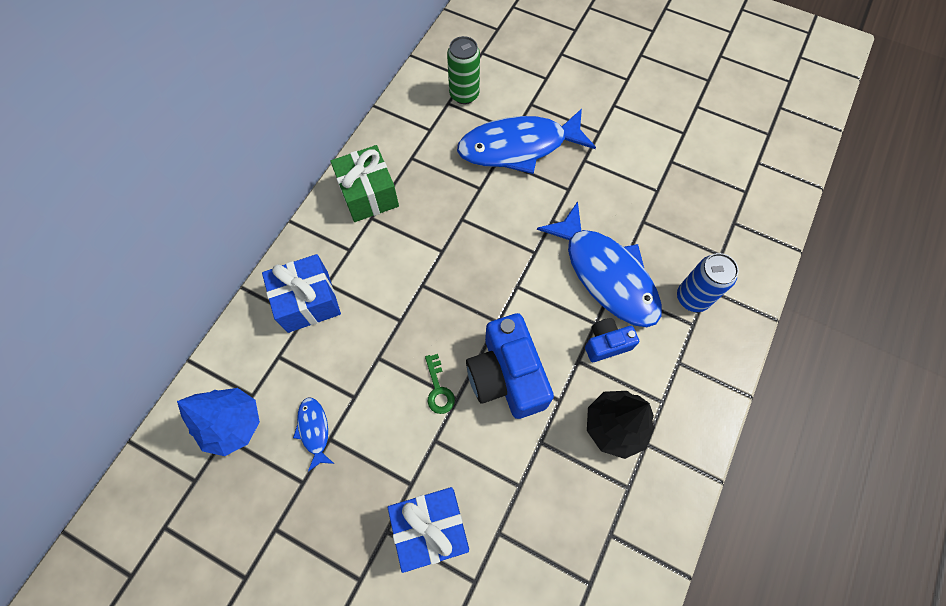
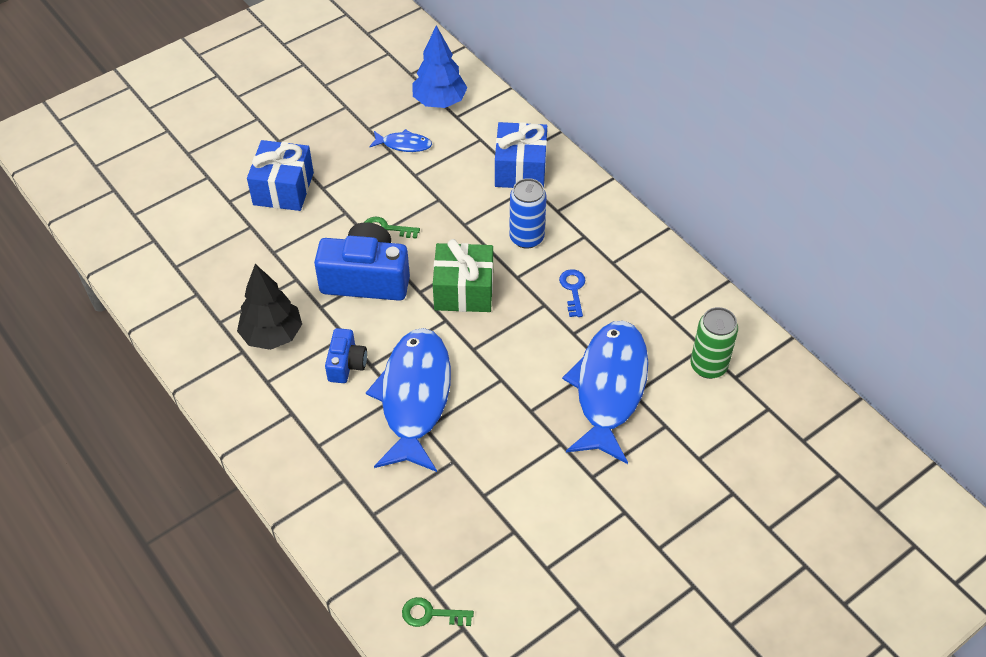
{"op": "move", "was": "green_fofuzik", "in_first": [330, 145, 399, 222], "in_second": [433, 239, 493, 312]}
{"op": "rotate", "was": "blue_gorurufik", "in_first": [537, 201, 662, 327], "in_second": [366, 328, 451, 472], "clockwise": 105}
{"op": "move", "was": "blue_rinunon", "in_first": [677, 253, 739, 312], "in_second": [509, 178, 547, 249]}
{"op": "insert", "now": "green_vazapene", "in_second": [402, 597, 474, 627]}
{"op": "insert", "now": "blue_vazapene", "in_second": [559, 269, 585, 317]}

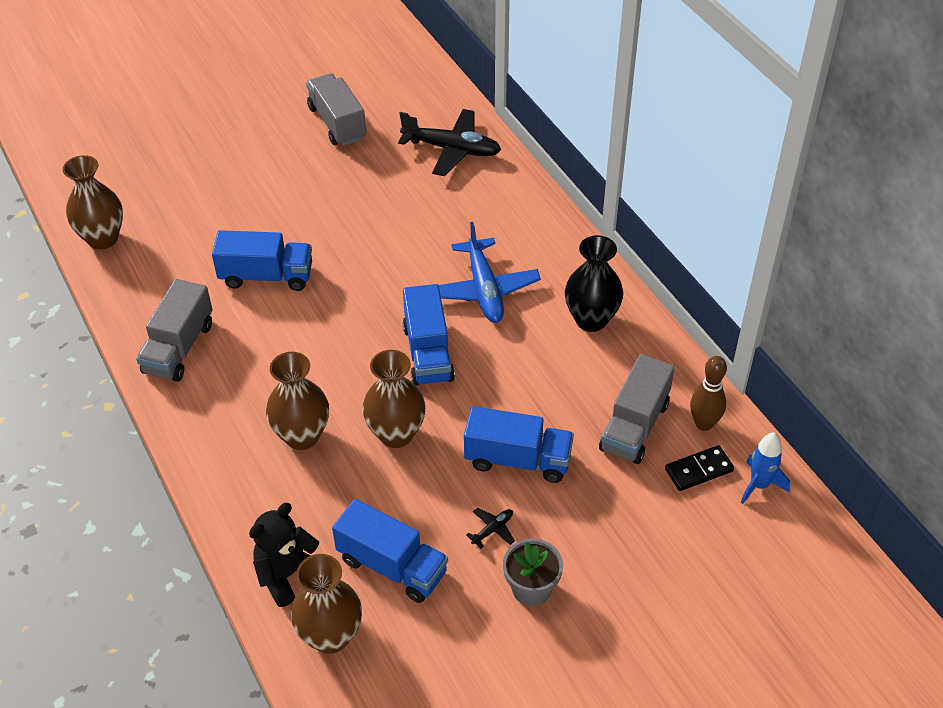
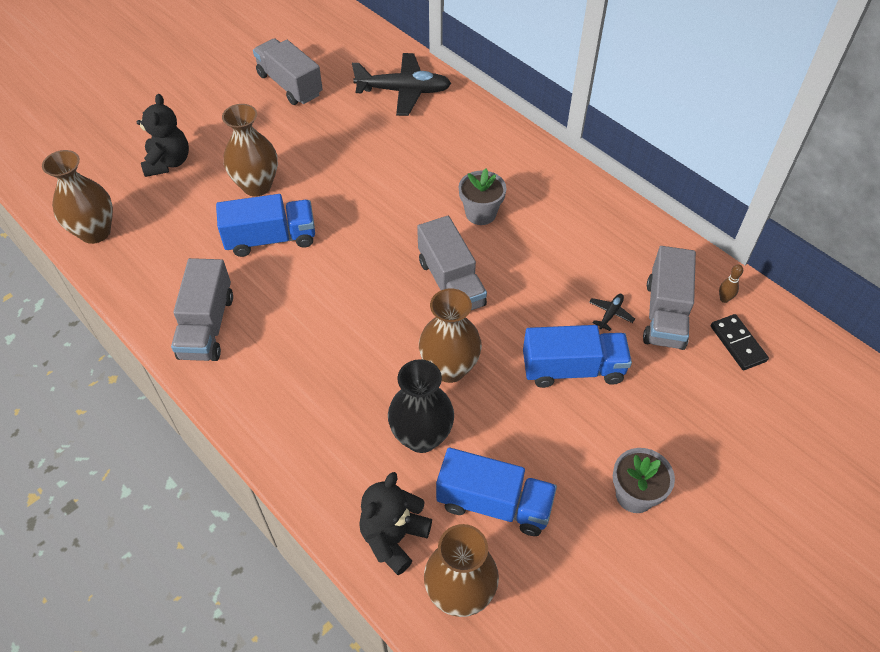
{"op": "move", "was": "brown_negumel", "in_first": [266, 352, 329, 450], "in_second": [222, 104, 278, 197]}
{"op": "recolor", "was": "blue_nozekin", "now": "grey_nozekin", "in_first": [403, 284, 455, 386], "in_second": [417, 216, 487, 310]}
{"op": "replace", "was": "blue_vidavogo", "now": "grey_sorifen", "in_first": [438, 222, 541, 323], "in_second": [459, 169, 506, 225]}
{"op": "move", "was": "black_vidavogo", "in_first": [466, 508, 515, 548], "in_second": [589, 294, 635, 331]}
{"op": "move", "was": "black_negumel", "in_first": [565, 235, 623, 332], "in_second": [388, 359, 454, 453]}
{"op": "rotate", "was": "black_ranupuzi", "in_first": [665, 445, 734, 491], "in_second": [711, 314, 769, 370], "clockwise": -75}
{"op": "resize", "was": "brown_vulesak", "in_first": [690, 356, 727, 431], "in_second": [719, 264, 743, 303], "ratio": 0.56}
{"op": "delete", "was": "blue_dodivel", "in_first": [741, 432, 790, 504]}
{"op": "insert", "now": "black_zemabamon", "in_second": [137, 94, 189, 177]}

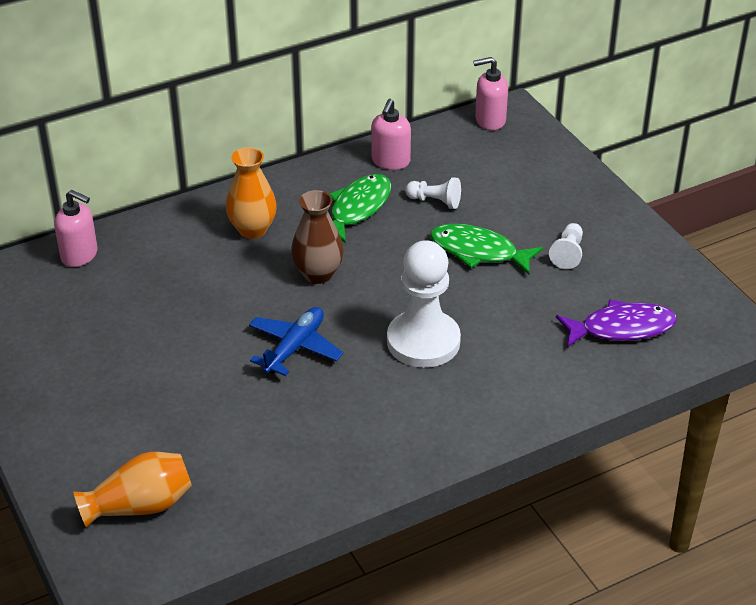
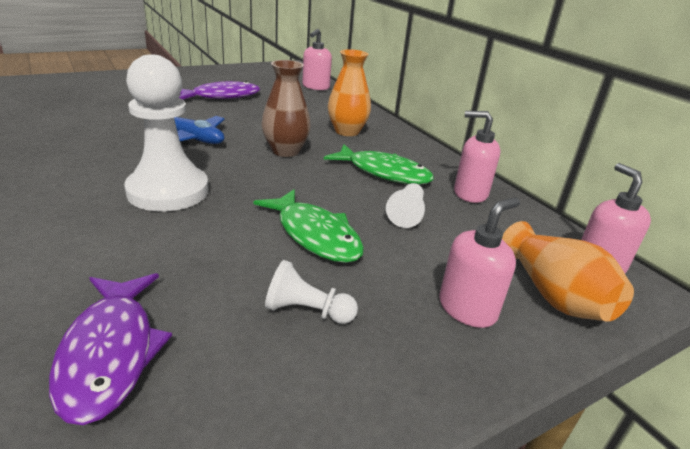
{"op": "move", "was": "orange_negumel", "in_first": [73, 452, 192, 528], "in_second": [502, 221, 634, 322]}
{"op": "rotate", "was": "green_gorurufik", "in_first": [430, 224, 543, 274], "in_second": [253, 189, 364, 263], "clockwise": 120}
{"op": "insert", "now": "purple_gorurufik", "in_second": [179, 81, 260, 99]}
{"op": "insert", "now": "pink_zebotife", "in_second": [439, 197, 520, 328]}

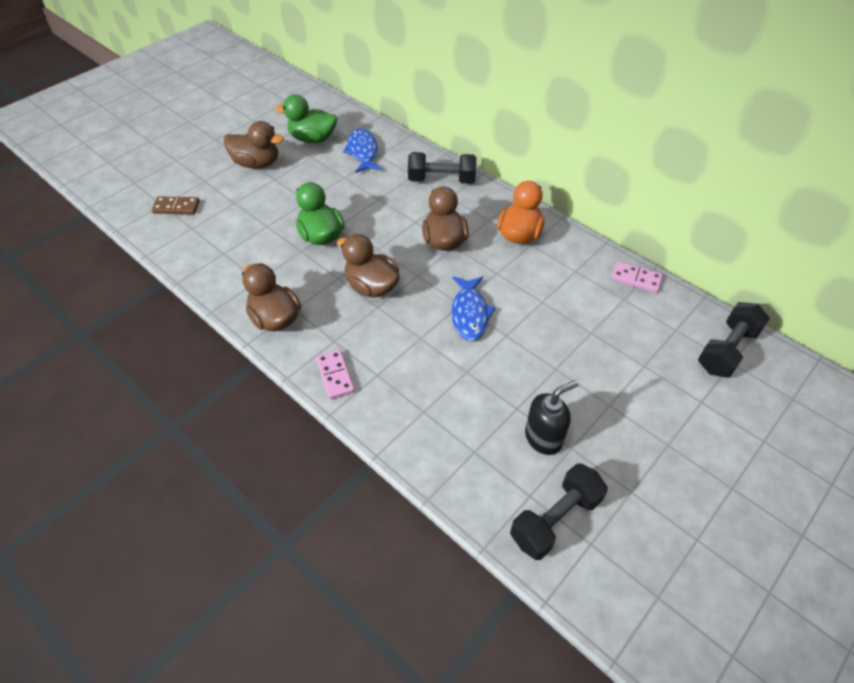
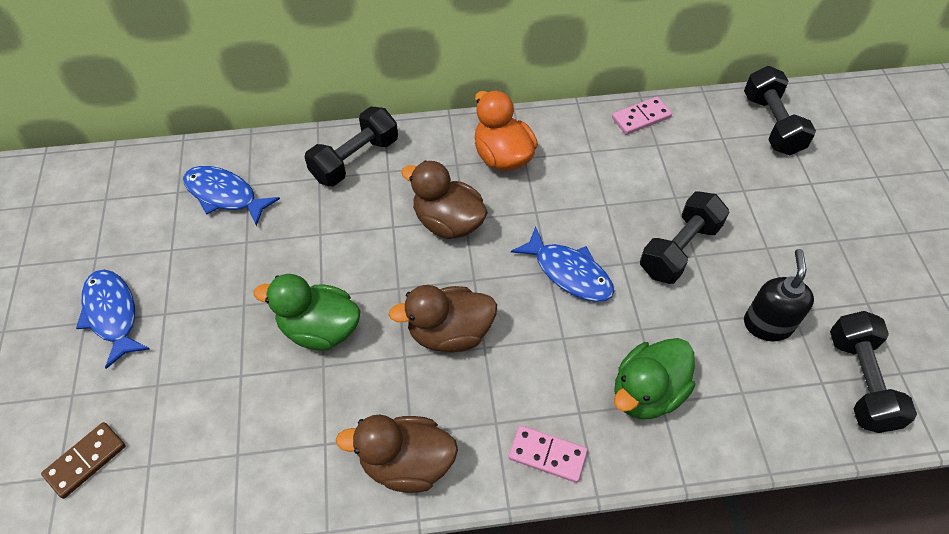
{"op": "replace", "was": "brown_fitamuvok", "now": "blue_gorurufik", "in_first": [224, 121, 284, 168], "in_second": [76, 270, 149, 369]}
{"op": "move", "was": "green_fitamuvok", "in_first": [275, 95, 337, 143], "in_second": [614, 338, 695, 420]}
{"op": "insert", "now": "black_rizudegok", "in_second": [640, 192, 729, 284]}

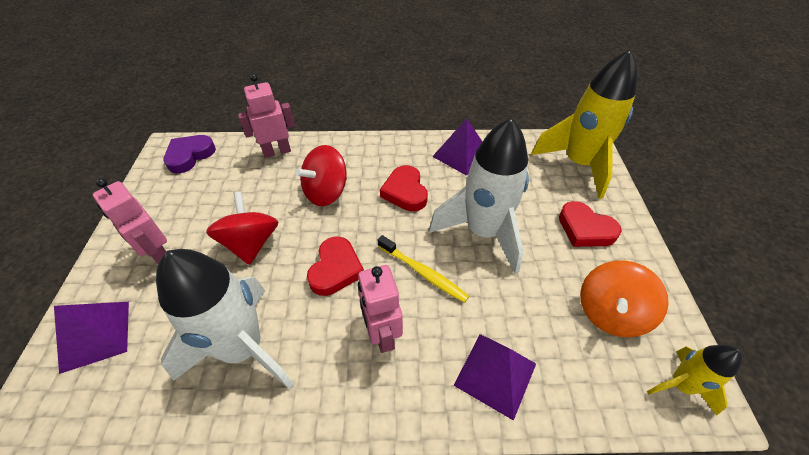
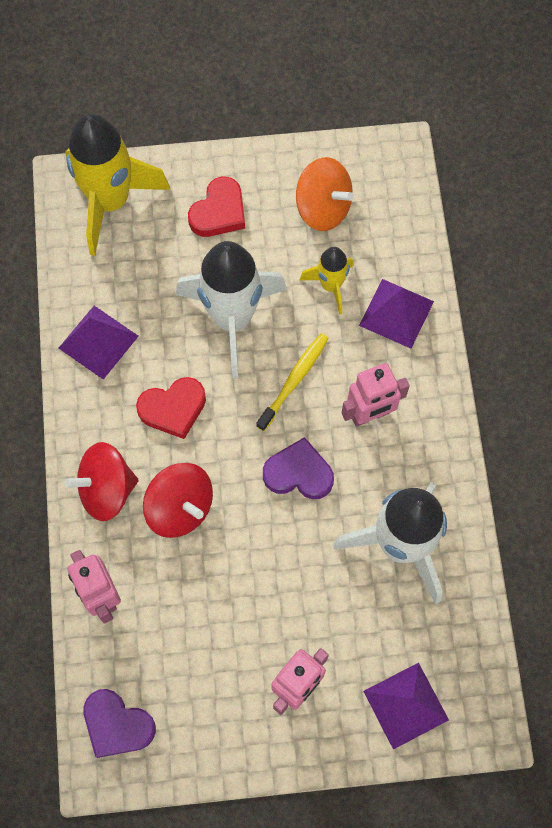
{"op": "move", "was": "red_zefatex", "in_first": [206, 192, 278, 265], "in_second": [65, 442, 139, 521]}
{"op": "recolor", "was": "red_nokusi", "now": "purple_nokusi", "in_first": [307, 236, 364, 296], "in_second": [263, 437, 334, 499]}
{"op": "move", "was": "yellow_dodivel", "in_first": [647, 345, 742, 415], "in_second": [300, 247, 354, 315]}

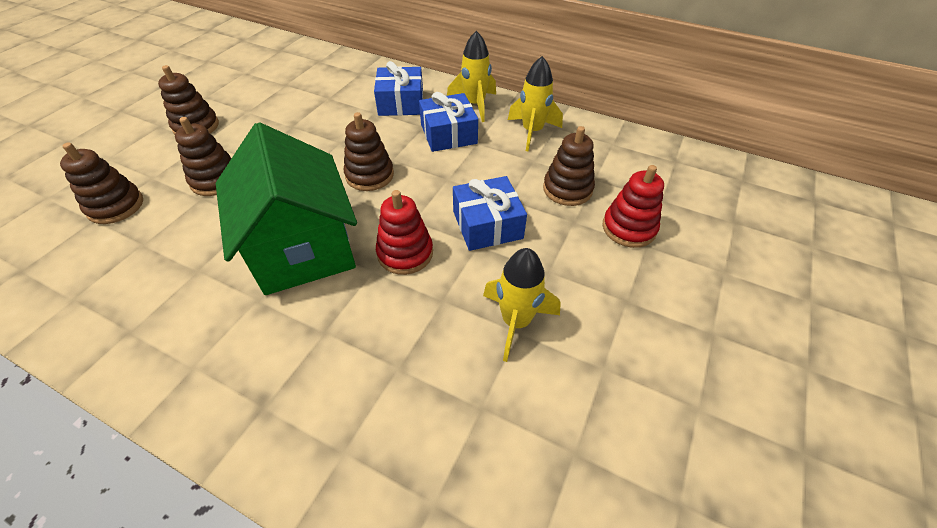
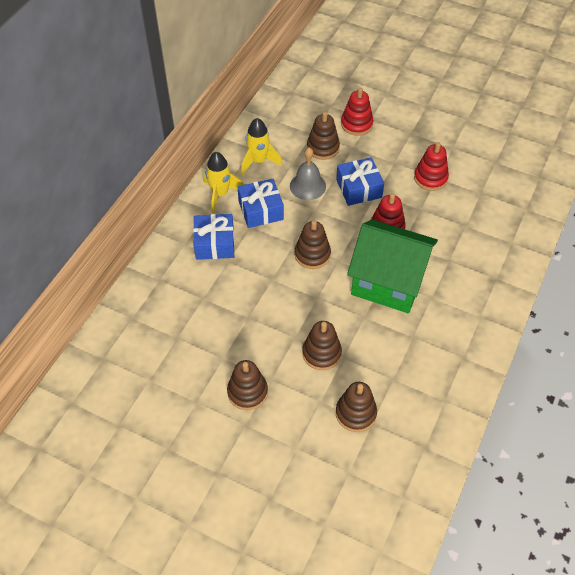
{"op": "rotate", "was": "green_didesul", "in_first": [216, 122, 357, 295], "in_second": [347, 220, 438, 313], "clockwise": 45}
{"op": "replace", "was": "yellow_dodivel", "now": "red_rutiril", "in_first": [483, 248, 561, 362], "in_second": [414, 142, 449, 191]}
{"op": "insert", "now": "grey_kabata", "in_second": [290, 147, 326, 200]}

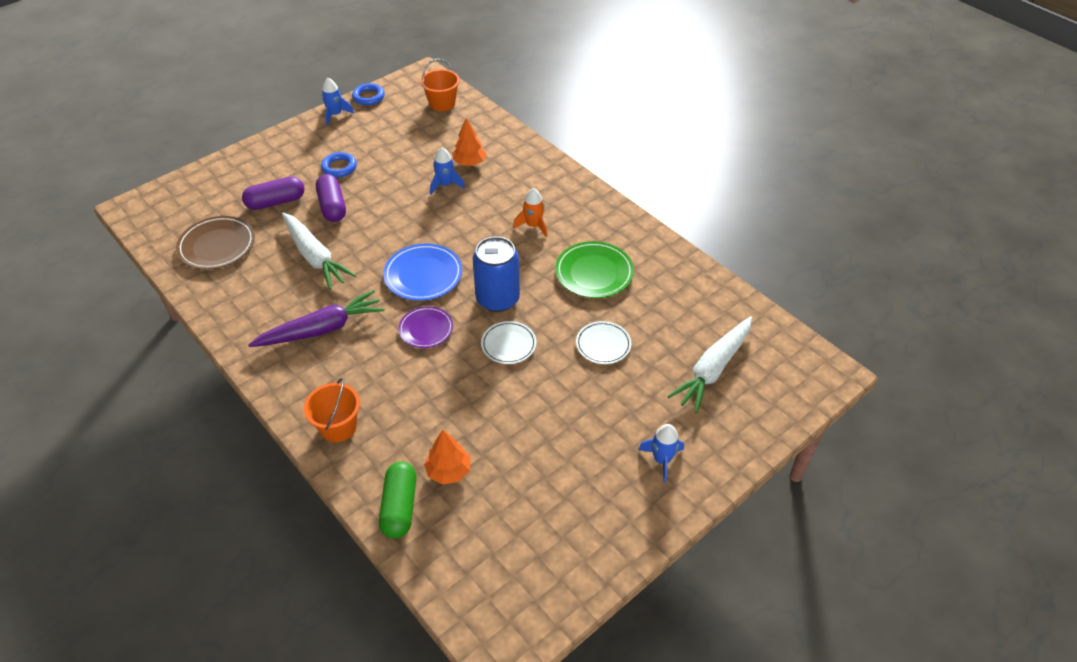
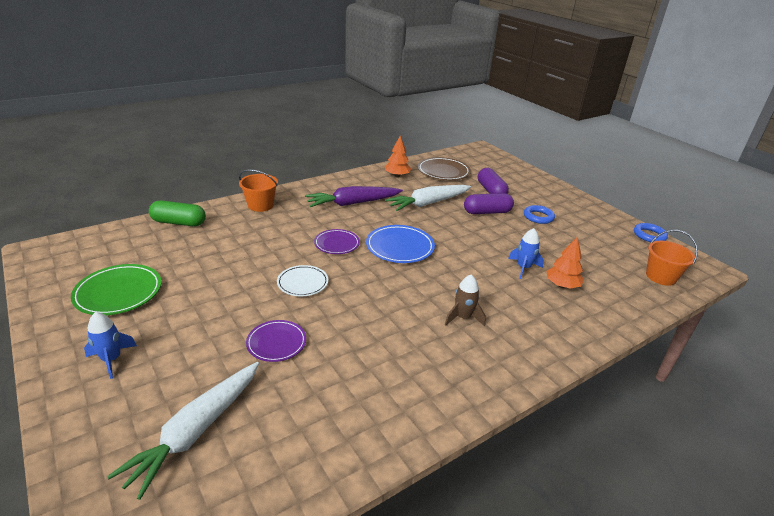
{"op": "rotate", "was": "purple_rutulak", "in_first": [248, 290, 384, 347], "in_second": [305, 186, 403, 207], "clockwise": 90}
{"op": "delete", "was": "blue_dodivel", "in_first": [322, 78, 354, 126]}
{"op": "move", "was": "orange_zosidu", "in_first": [424, 430, 470, 485], "in_second": [385, 136, 411, 177]}
{"op": "delete", "was": "blue_rinunon", "in_first": [472, 236, 520, 312]}
{"op": "recolor", "was": "orange_dodivel", "now": "brown_dodivel", "in_first": [513, 188, 548, 237], "in_second": [445, 275, 486, 326]}
{"op": "move", "was": "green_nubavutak", "in_first": [555, 241, 634, 298], "in_second": [71, 264, 161, 315]}
{"op": "recolor", "was": "white_nubavutak", "now": "purple_nubavutak", "in_first": [576, 321, 631, 364], "in_second": [246, 320, 306, 362]}
{"op": "rotate", "was": "white_rutulak", "in_first": [667, 316, 752, 414], "in_second": [107, 362, 259, 500], "clockwise": -105}

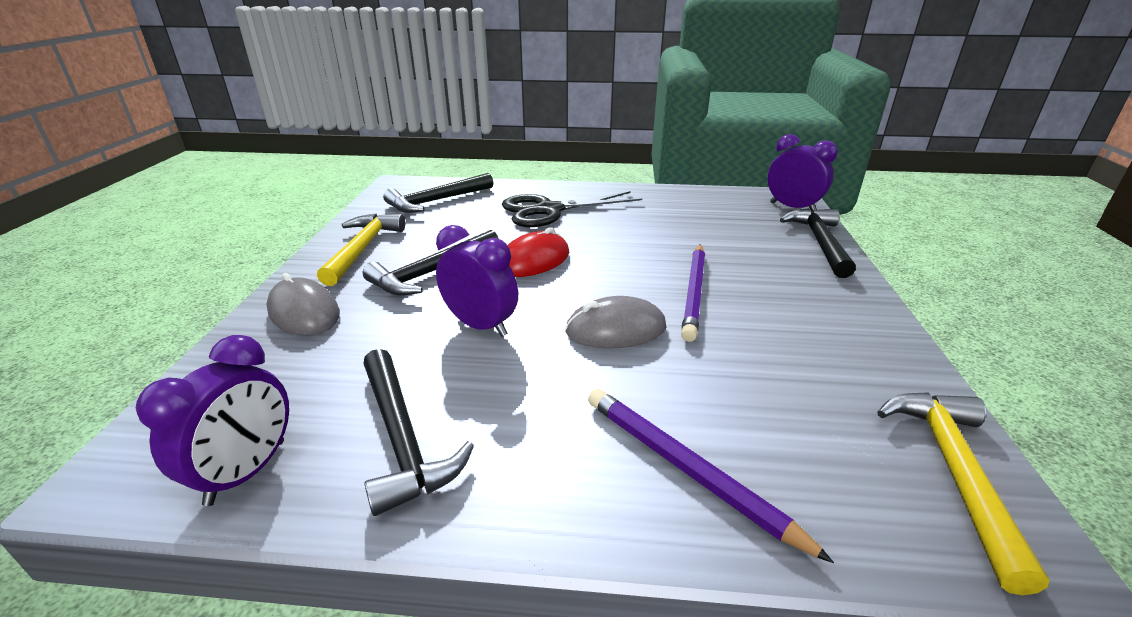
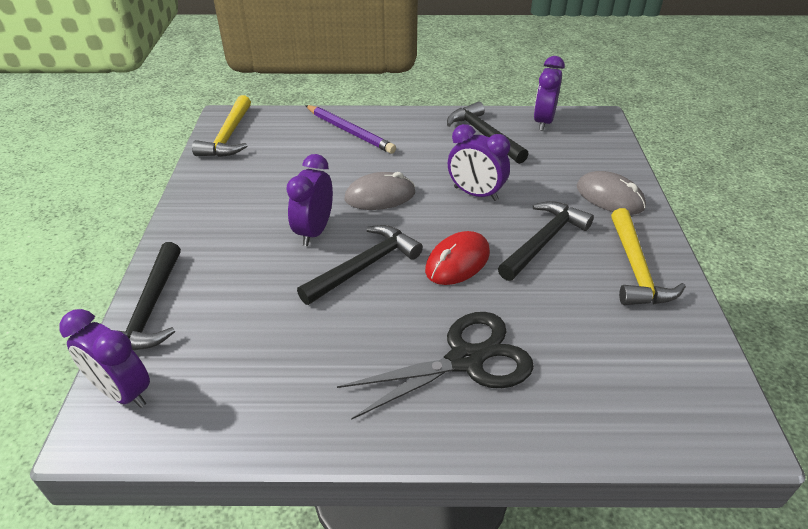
{"op": "move", "was": "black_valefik", "in_first": [383, 173, 493, 213], "in_second": [297, 225, 423, 305]}
{"op": "replace", "was": "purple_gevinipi", "now": "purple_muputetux", "in_first": [681, 244, 705, 342], "in_second": [286, 154, 333, 246]}

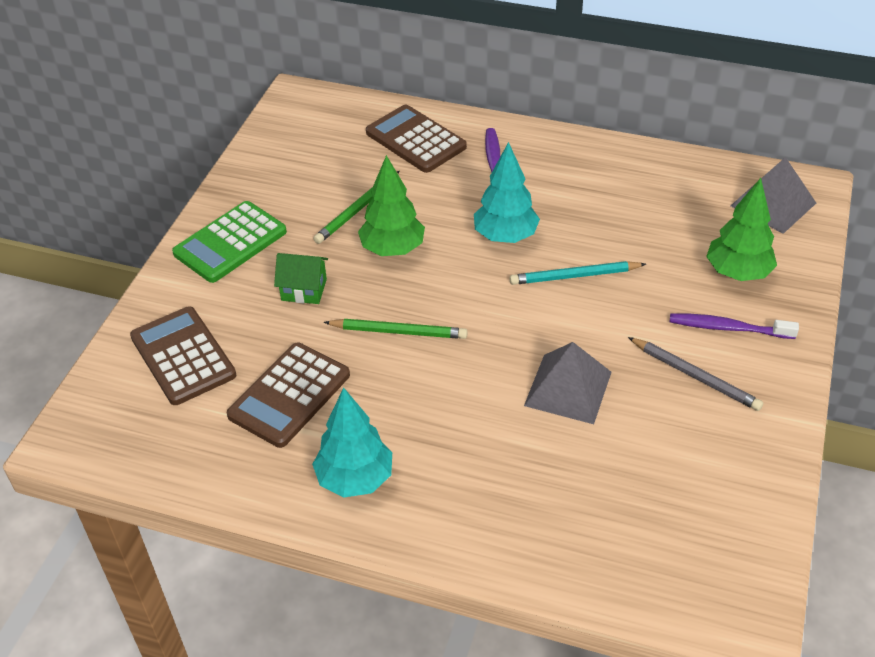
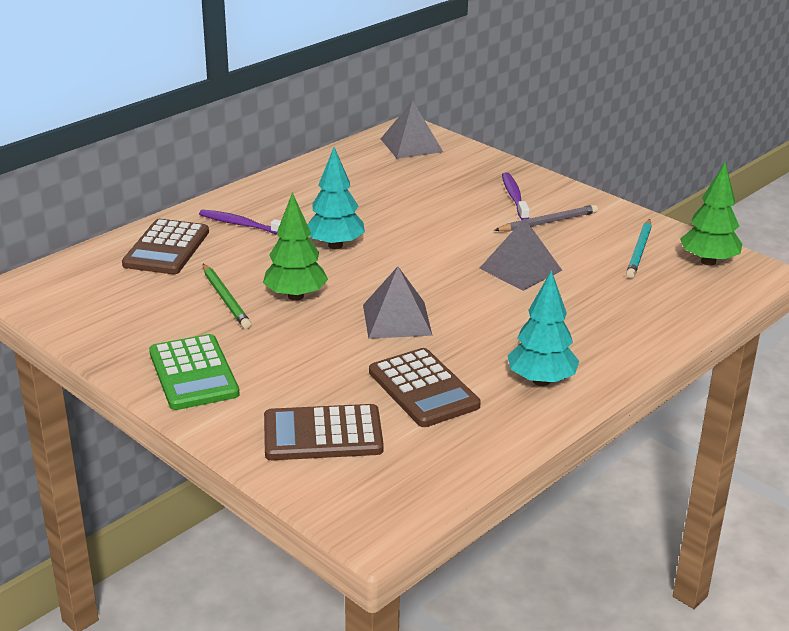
{"op": "delete", "was": "green_didesul", "in_first": [274, 253, 328, 304]}
{"op": "replace", "was": "green_gevinipi", "now": "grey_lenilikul", "in_first": [324, 319, 468, 339], "in_second": [363, 267, 432, 339]}
{"op": "rotate", "was": "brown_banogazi", "in_first": [366, 104, 467, 173], "in_second": [122, 219, 209, 274], "clockwise": -60}
{"op": "move", "was": "turquoise_gevinipi", "in_first": [509, 261, 646, 285], "in_second": [626, 219, 652, 278]}
{"op": "rotate", "was": "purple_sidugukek", "in_first": [670, 313, 799, 339], "in_second": [502, 172, 530, 220], "clockwise": 135}
{"op": "move", "was": "green_zosidu", "in_first": [706, 178, 777, 281], "in_second": [680, 162, 742, 265]}

